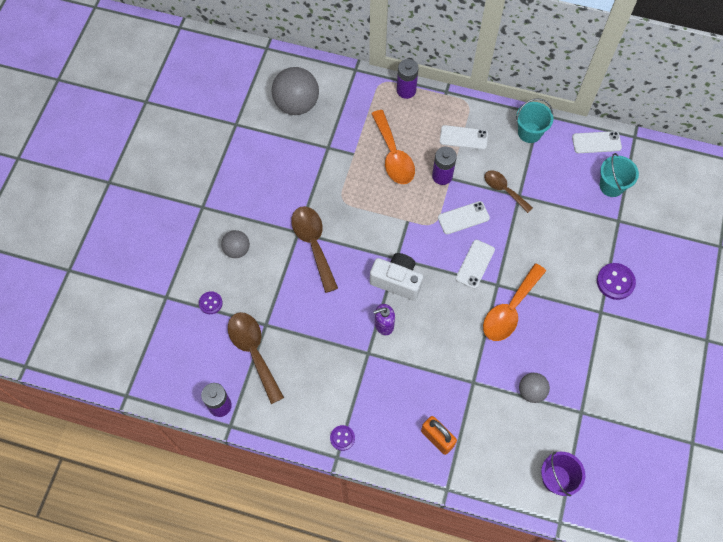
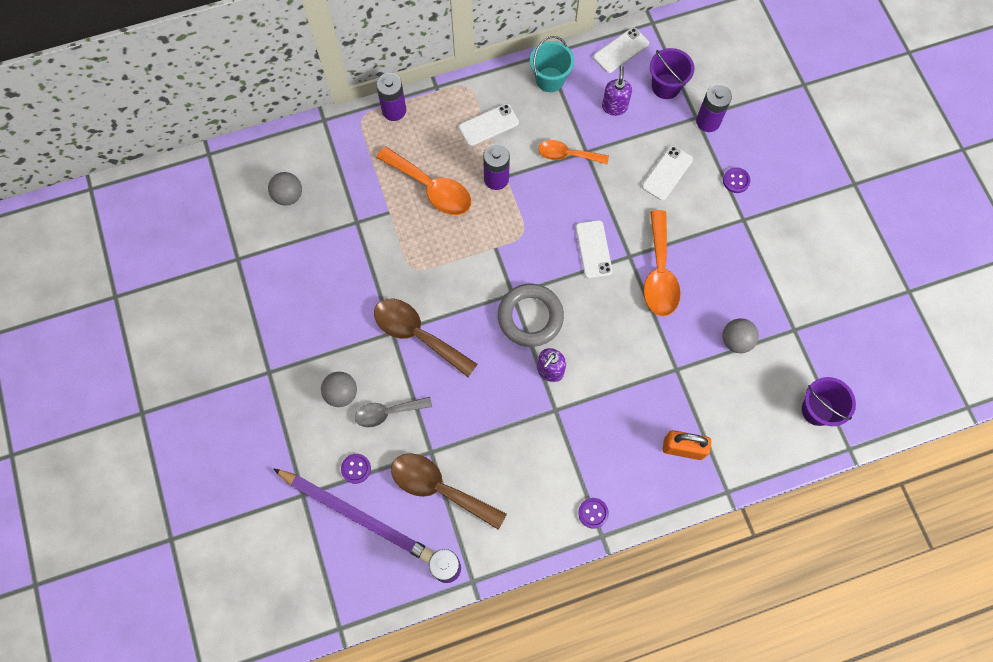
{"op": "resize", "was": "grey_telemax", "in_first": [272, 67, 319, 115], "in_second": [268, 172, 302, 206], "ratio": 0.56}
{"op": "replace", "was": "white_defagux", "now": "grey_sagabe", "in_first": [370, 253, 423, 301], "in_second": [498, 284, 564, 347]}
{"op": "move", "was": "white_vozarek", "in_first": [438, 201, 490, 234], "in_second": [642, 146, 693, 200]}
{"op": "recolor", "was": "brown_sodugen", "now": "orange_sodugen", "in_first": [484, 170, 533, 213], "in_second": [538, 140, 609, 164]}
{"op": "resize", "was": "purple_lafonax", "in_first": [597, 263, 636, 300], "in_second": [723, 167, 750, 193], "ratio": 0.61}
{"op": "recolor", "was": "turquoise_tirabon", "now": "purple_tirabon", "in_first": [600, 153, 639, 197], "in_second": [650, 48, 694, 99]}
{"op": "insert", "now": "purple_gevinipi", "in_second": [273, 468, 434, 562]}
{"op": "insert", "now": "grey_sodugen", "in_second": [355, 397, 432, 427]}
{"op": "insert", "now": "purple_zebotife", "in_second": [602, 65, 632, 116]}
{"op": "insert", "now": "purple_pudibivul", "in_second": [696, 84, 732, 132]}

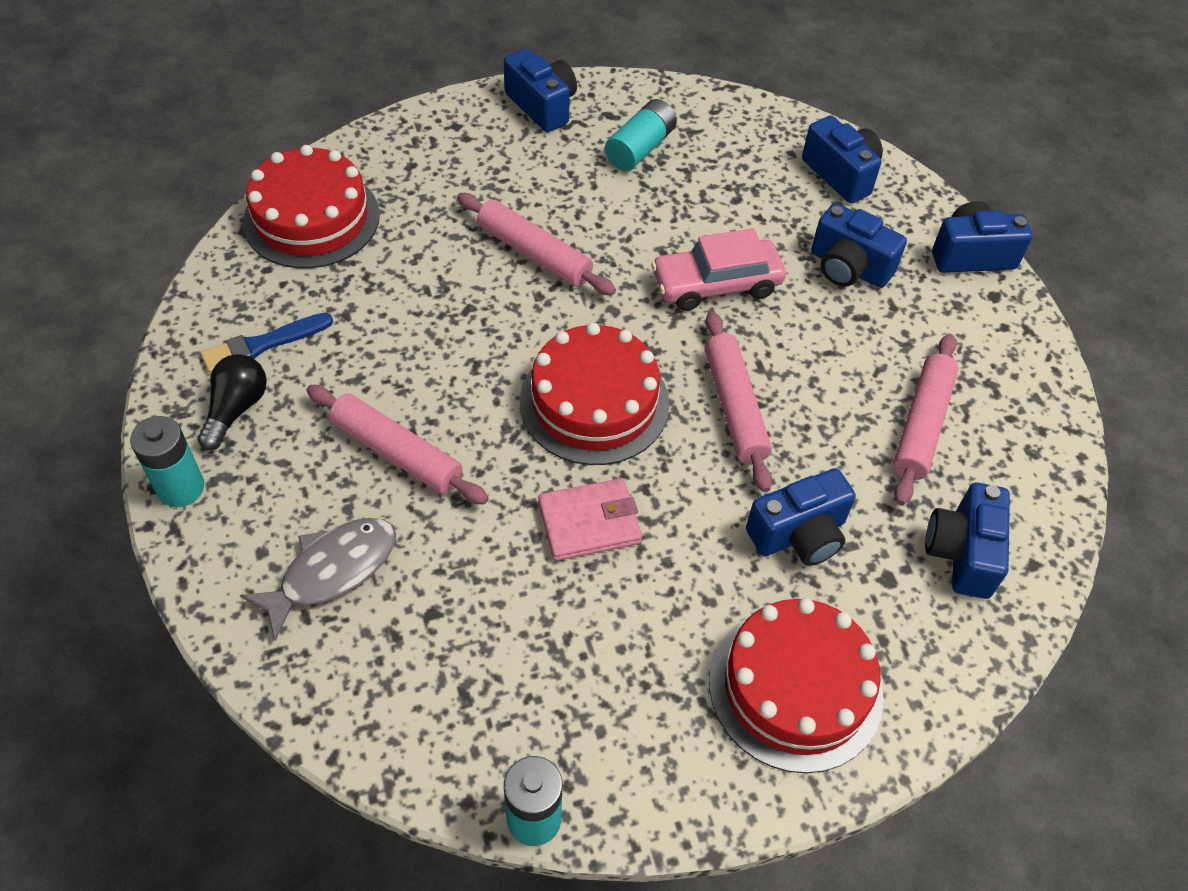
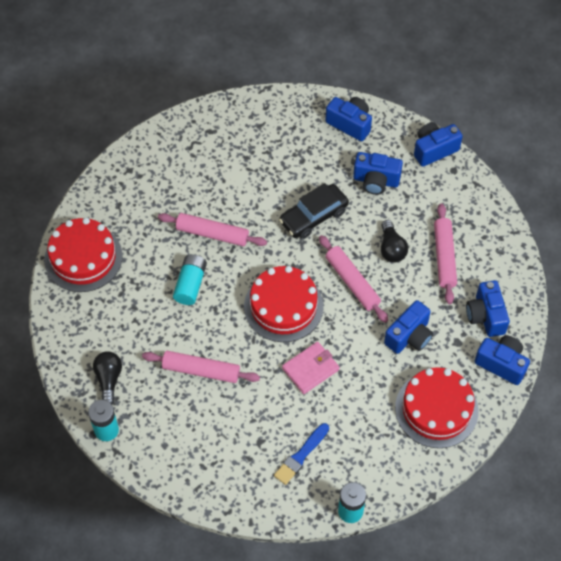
{"op": "move", "was": "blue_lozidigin", "in_first": [200, 313, 333, 373], "in_second": [274, 423, 329, 485]}
{"op": "delete", "was": "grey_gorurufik", "in_first": [240, 518, 396, 641]}
{"op": "move", "was": "blue_defagux", "in_first": [504, 48, 577, 132], "in_second": [474, 335, 530, 385]}
{"op": "move", "was": "turquoise_pudibivul", "in_first": [605, 99, 677, 171], "in_second": [173, 254, 207, 305]}
{"op": "recolor", "was": "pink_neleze", "now": "black_neleze", "in_first": [651, 228, 786, 311], "in_second": [279, 183, 349, 239]}
{"op": "insert", "now": "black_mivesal", "in_second": [381, 220, 408, 263]}

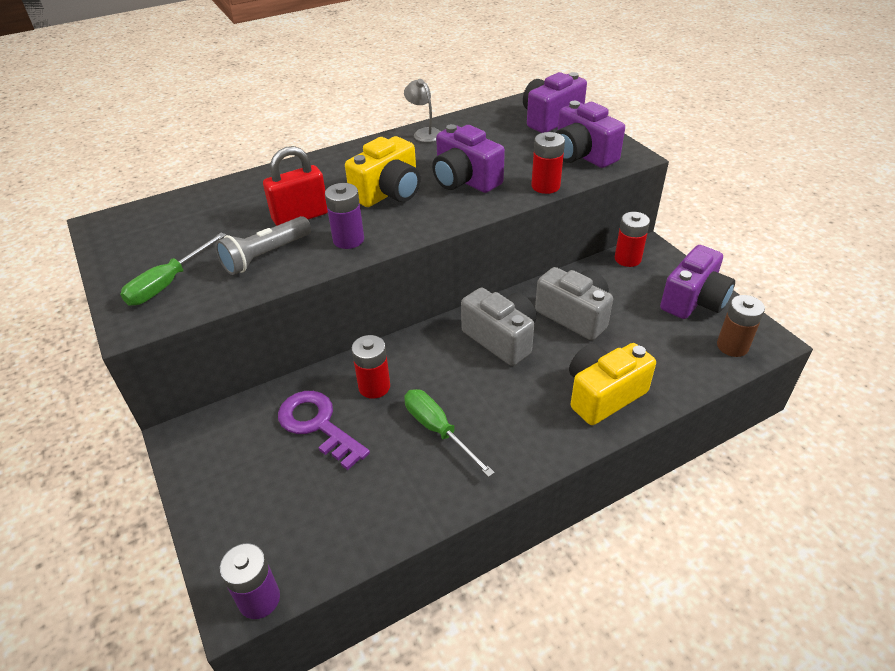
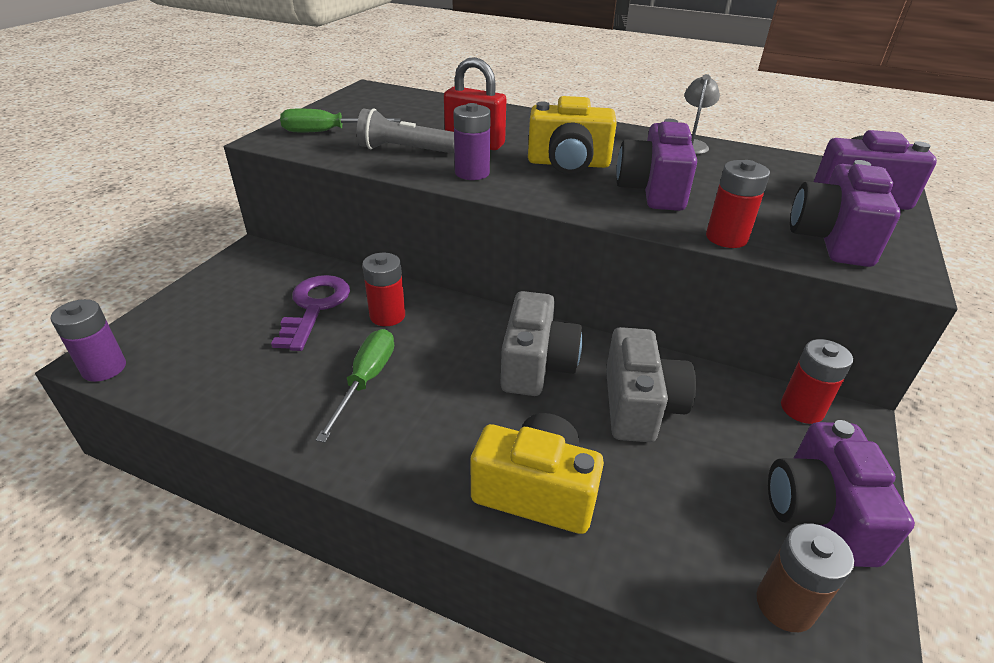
{"op": "rotate", "was": "purple_defagux", "in_first": [660, 245, 735, 319], "in_second": [768, 420, 915, 567], "clockwise": 90}

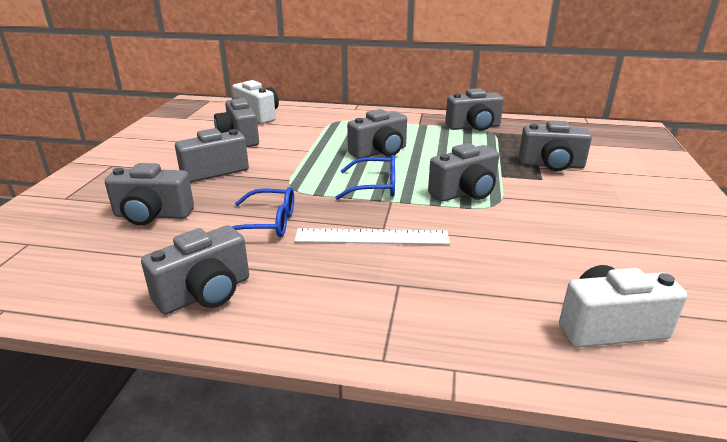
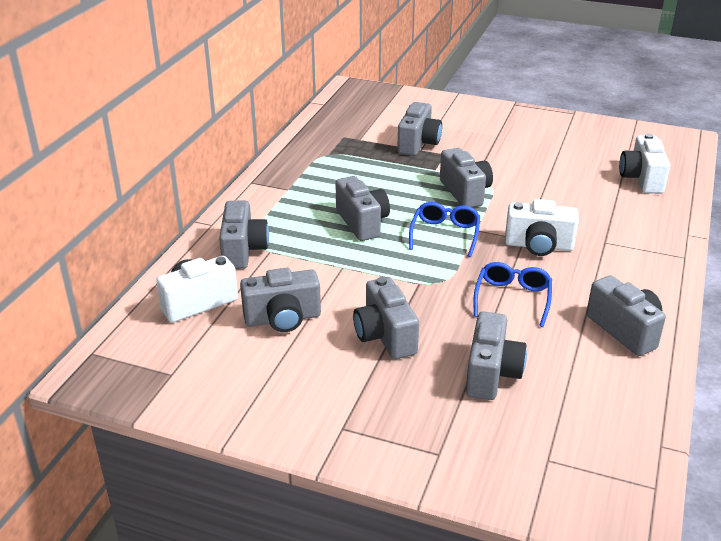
{"op": "replace", "was": "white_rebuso", "now": "white_defagux", "in_first": [294, 228, 450, 245], "in_second": [505, 199, 579, 256]}
{"op": "move", "was": "grey_defagux", "in_first": [445, 88, 504, 131], "in_second": [219, 200, 269, 269]}

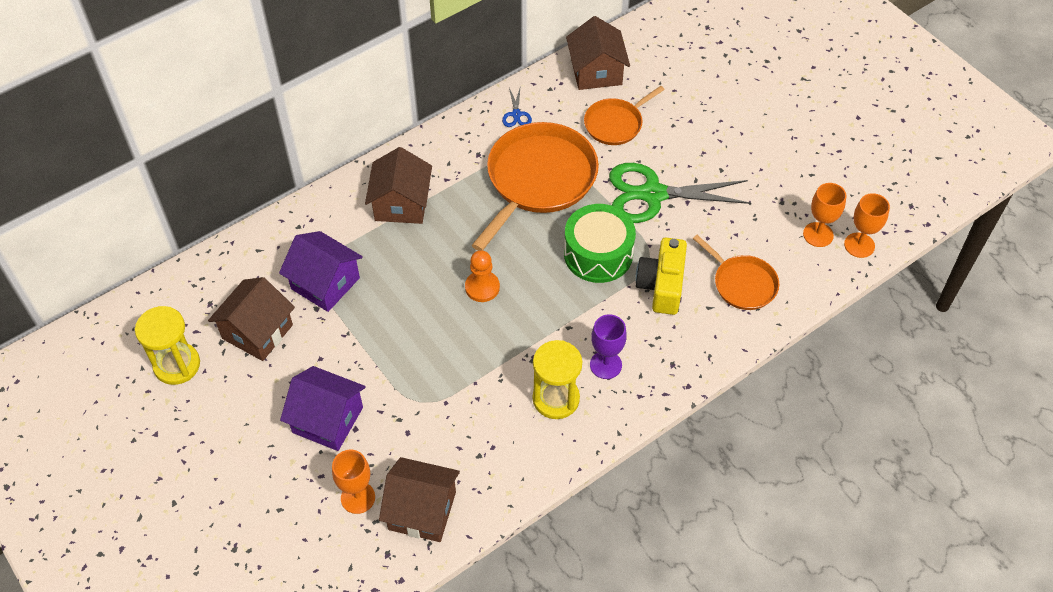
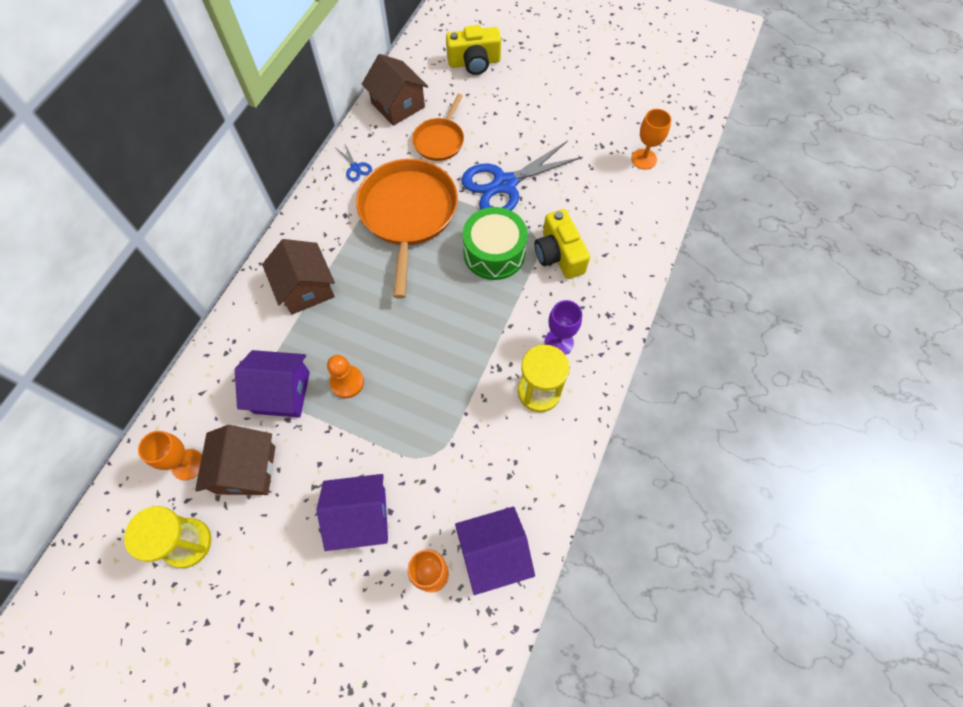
{"op": "recolor", "was": "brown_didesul", "now": "purple_didesul", "in_first": [379, 457, 460, 542], "in_second": [455, 507, 535, 595]}
{"op": "move", "was": "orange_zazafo", "in_first": [465, 250, 500, 302], "in_second": [327, 355, 364, 398]}
{"op": "recolor", "was": "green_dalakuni", "now": "blue_dalakuni", "in_first": [609, 163, 751, 223], "in_second": [461, 141, 583, 211]}
{"op": "delete", "was": "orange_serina", "in_first": [693, 235, 779, 310]}
{"op": "move", "was": "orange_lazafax", "in_first": [844, 193, 890, 258], "in_second": [138, 431, 202, 480]}
{"op": "insert", "now": "yellow_defagux", "in_second": [446, 25, 501, 75]}

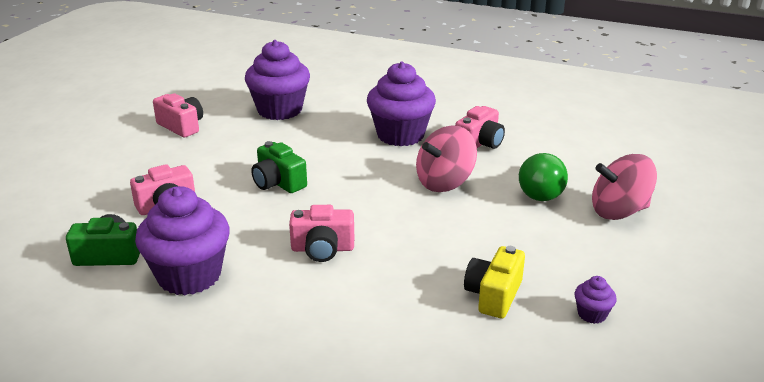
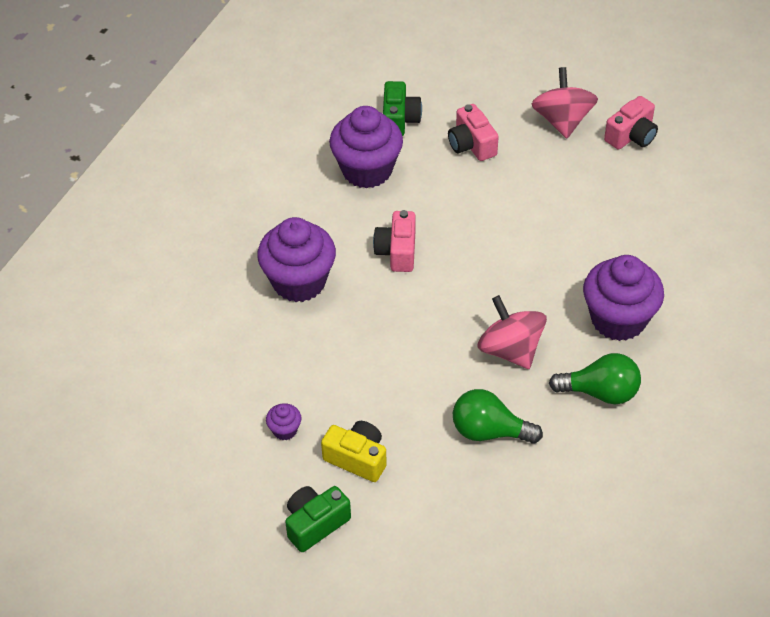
{"op": "move", "was": "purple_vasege", "in_first": [245, 40, 310, 120], "in_second": [257, 217, 336, 302]}
{"op": "move", "was": "green_defagux", "in_first": [251, 141, 307, 193], "in_second": [285, 486, 351, 552]}
{"op": "replace", "was": "pink_defagux", "now": "green_mivesal", "in_first": [455, 106, 505, 149], "in_second": [549, 353, 641, 404]}
{"op": "move", "was": "yellow_defagux", "in_first": [464, 246, 525, 318], "in_second": [321, 421, 387, 482]}
{"op": "move", "was": "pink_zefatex", "in_first": [592, 154, 657, 220], "in_second": [531, 67, 598, 138]}

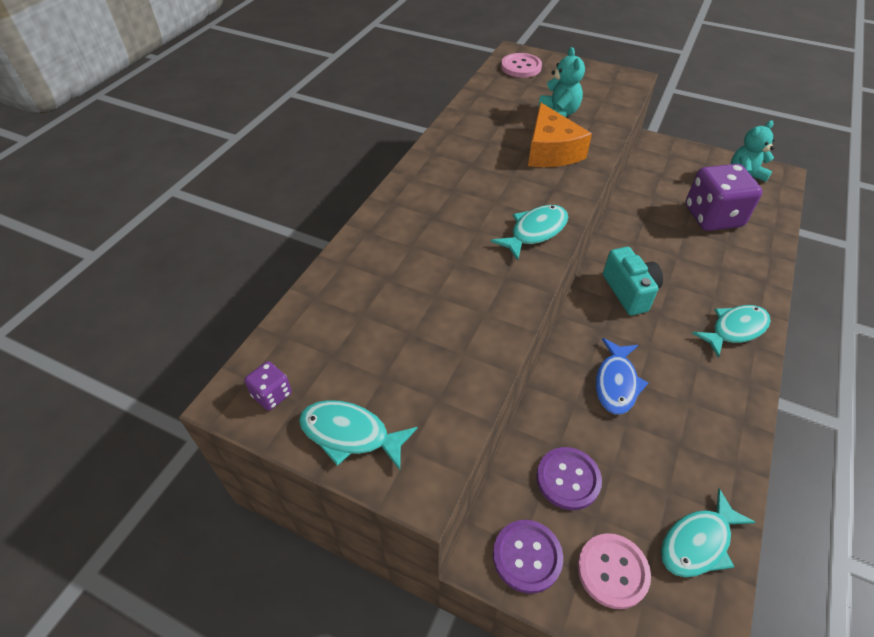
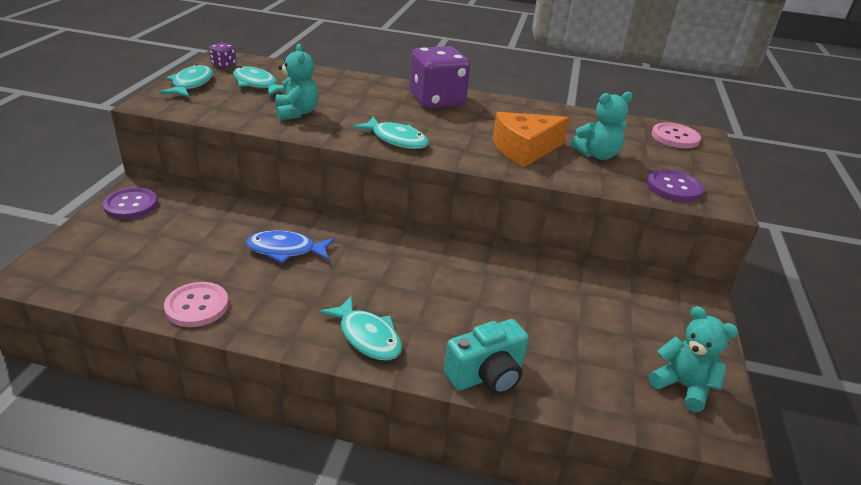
{"op": "move", "was": "purple_lafonax", "in_first": [536, 447, 602, 510], "in_second": [647, 169, 704, 202]}
{"op": "move", "was": "pink_lafonax", "in_first": [577, 533, 651, 609], "in_second": [164, 282, 229, 327]}
{"op": "move", "was": "turquoise_defagux", "in_first": [603, 247, 663, 315], "in_second": [444, 319, 529, 395]}
{"op": "move", "was": "turquoise_gorurufik", "in_first": [661, 489, 756, 577], "in_second": [233, 66, 286, 96]}
{"op": "move", "was": "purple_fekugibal", "in_first": [685, 164, 762, 231], "in_second": [409, 46, 470, 108]}
{"op": "insert", "now": "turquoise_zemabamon", "in_second": [275, 44, 318, 121]}

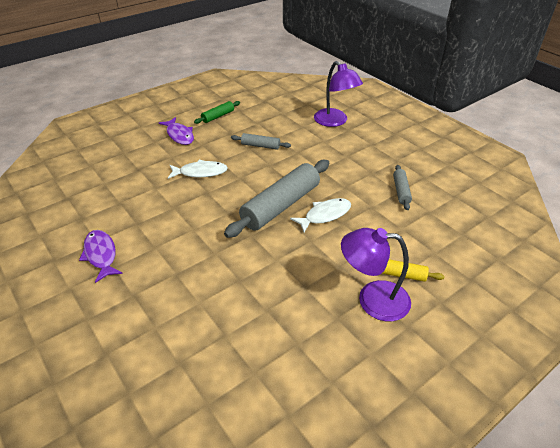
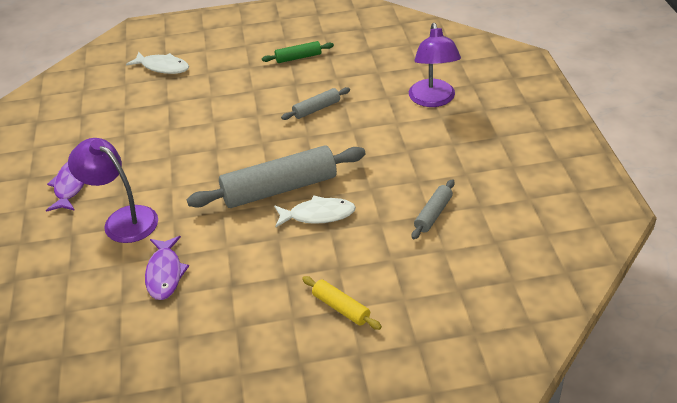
{"op": "move", "was": "purple_gorurufik", "in_first": [159, 117, 194, 145], "in_second": [145, 236, 189, 300]}
{"op": "move", "was": "white_gorurufik", "in_first": [168, 160, 228, 179], "in_second": [126, 52, 189, 74]}
{"op": "rotate", "was": "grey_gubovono", "in_first": [231, 133, 291, 150], "in_second": [281, 87, 350, 120], "clockwise": -75}
{"op": "move", "was": "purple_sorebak", "in_first": [341, 228, 411, 321], "in_second": [68, 138, 158, 243]}

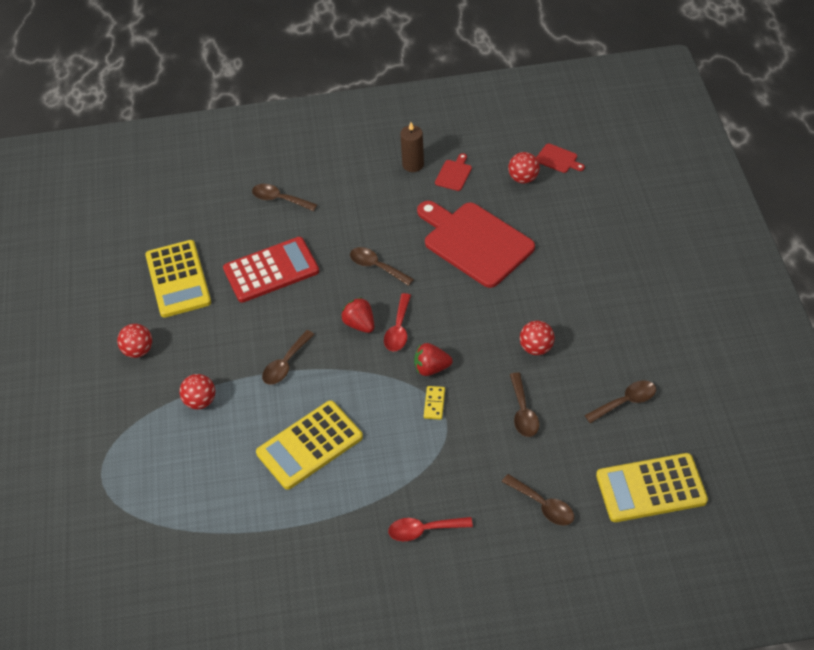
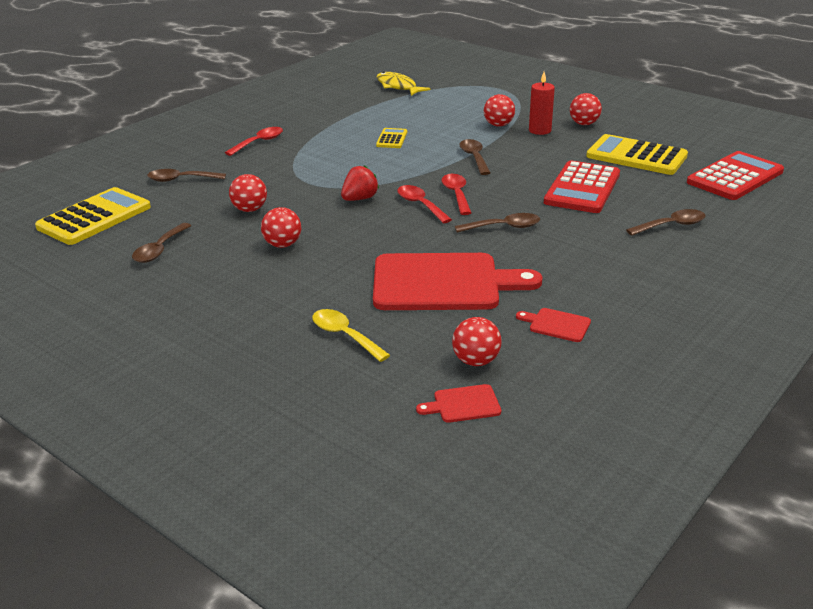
{"op": "resize", "was": "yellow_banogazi", "in_first": [256, 400, 363, 490], "in_second": [376, 128, 407, 148], "ratio": 0.5}
{"op": "replace", "was": "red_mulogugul", "now": "red_sodugen", "in_first": [341, 297, 374, 333], "in_second": [442, 174, 471, 215]}
{"op": "delete", "was": "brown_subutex", "in_first": [400, 122, 424, 172]}
{"op": "delete", "was": "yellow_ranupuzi", "in_first": [424, 386, 445, 420]}
{"op": "rotate", "was": "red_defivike", "in_first": [435, 153, 472, 191], "in_second": [516, 308, 591, 342], "clockwise": 135}
{"op": "replace", "was": "brown_sodugen", "now": "red_telemax", "in_first": [510, 372, 539, 437], "in_second": [229, 174, 267, 212]}
{"op": "insert", "now": "yellow_sodugen", "in_second": [312, 309, 390, 362]}
{"op": "insert", "now": "yellow_gorurufik", "in_second": [377, 72, 431, 96]}
{"op": "insert", "now": "red_subutex", "in_second": [529, 72, 555, 135]}
{"op": "insert", "now": "red_banogazi", "in_second": [687, 151, 784, 200]}

